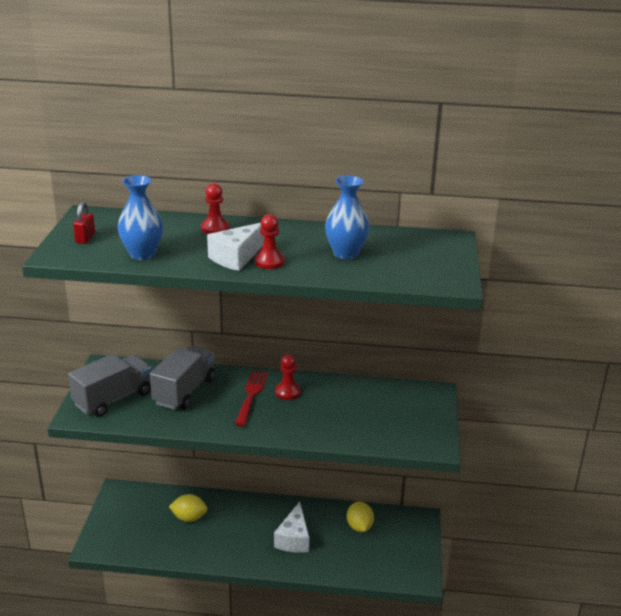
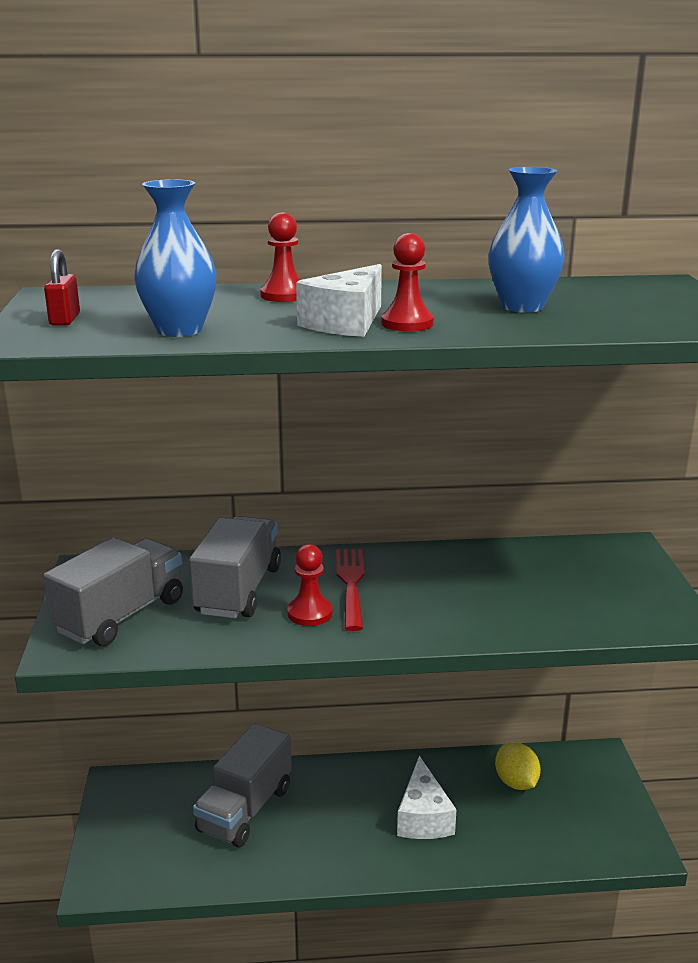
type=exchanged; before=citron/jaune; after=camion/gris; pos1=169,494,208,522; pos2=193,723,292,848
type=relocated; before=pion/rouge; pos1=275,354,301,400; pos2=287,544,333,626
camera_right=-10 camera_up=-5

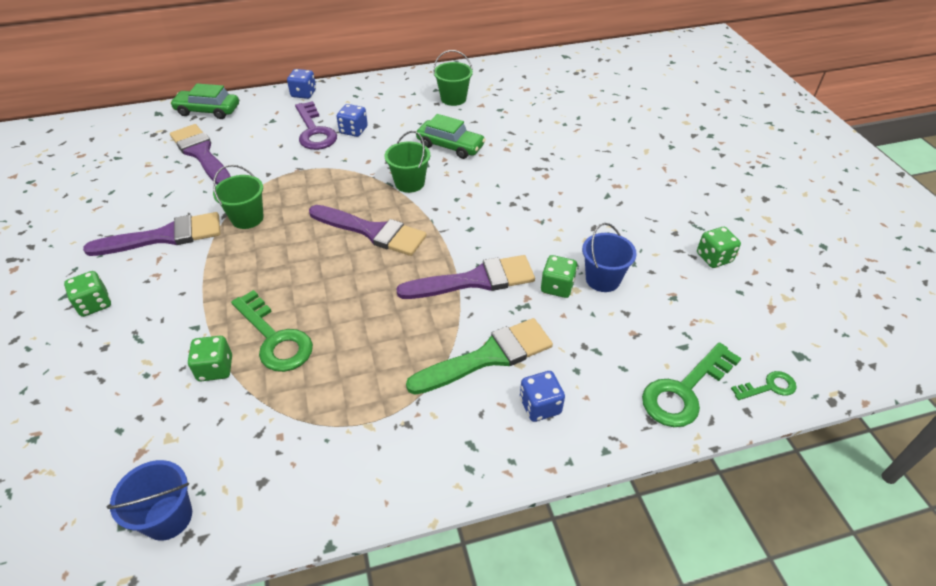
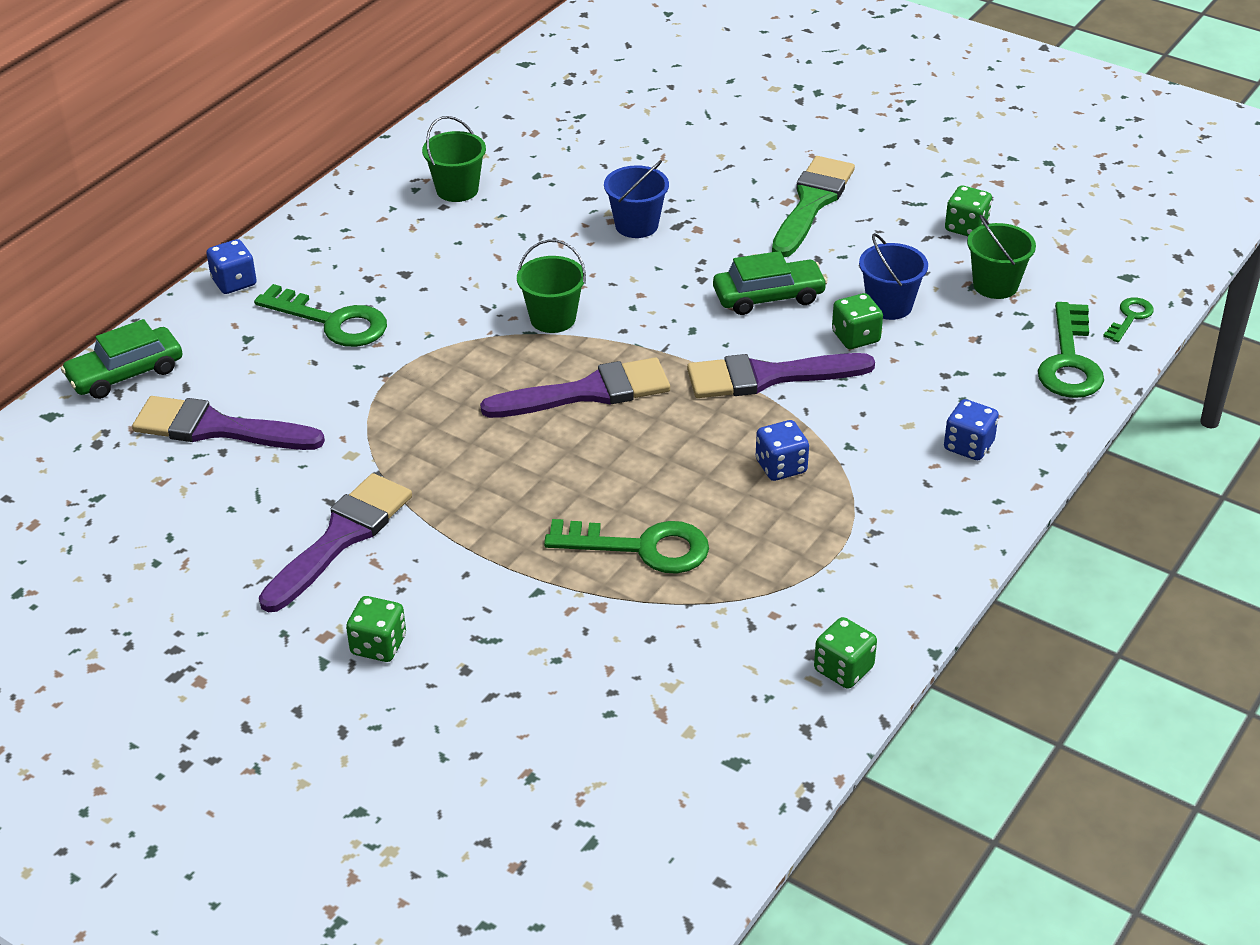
type=colour; before=clé/violet; after=clé/vert; pos1=295,101,337,150; pos2=254,284,387,347
type=relocated; before=seau/bleu; pos1=107,460,192,541; pos2=604,160,669,238
type=spun; before=pinceau/violet; pos1=396,255,535,299; pos2=687,353,875,398; turn=-135
type=relocated; before=voiture/vert; pos1=416,114,486,159; pos2=713,251,828,315
type=relocated; before=dé/bleu; pos1=337,104,368,137; pos2=756,420,809,481
type=relocated; before=pinceau/vert; pos1=406,318,553,395; pos2=772,156,855,257
type=relocated; before=dé/vert; pos1=188,336,232,381; pos2=814,617,877,689
type=relocated; before=seau/vert; pos1=213,165,264,229; pos2=967,215,1036,299
camera_right=-40 camera_up=-5

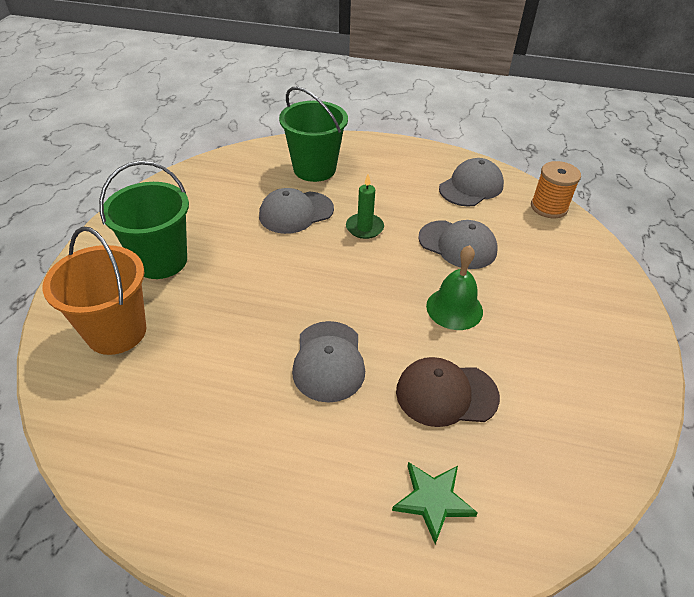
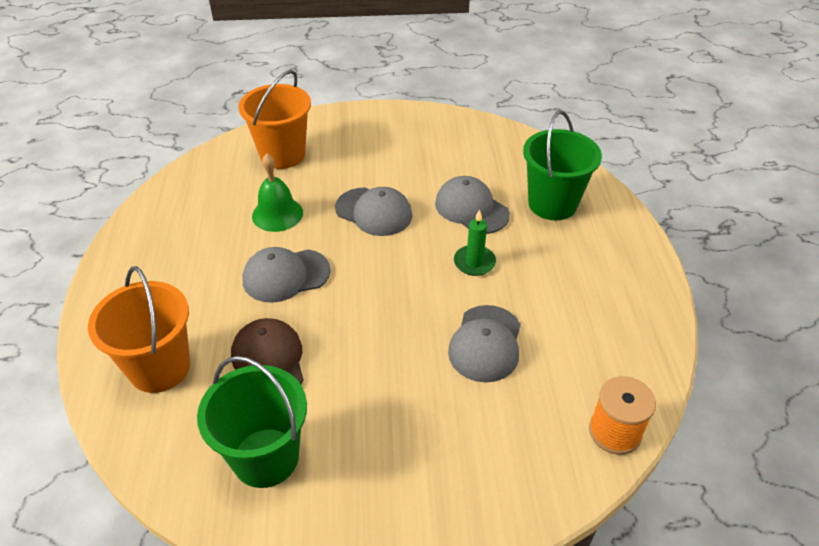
type=exchanged; before=étoile/vert; after=seau/orange; pos1=392,462,478,544; pos2=88,266,190,393
type=relocated; before=seau/vert; pos1=99,161,189,279; pos2=197,356,307,488
type=relocated; before=cloche/vert; pos1=426,245,483,330; pos2=252,154,303,232
type=relocated; before=casquette/gris; pos1=439,158,504,207; pos2=335,187,413,236
camera_right=75 camera_up=0

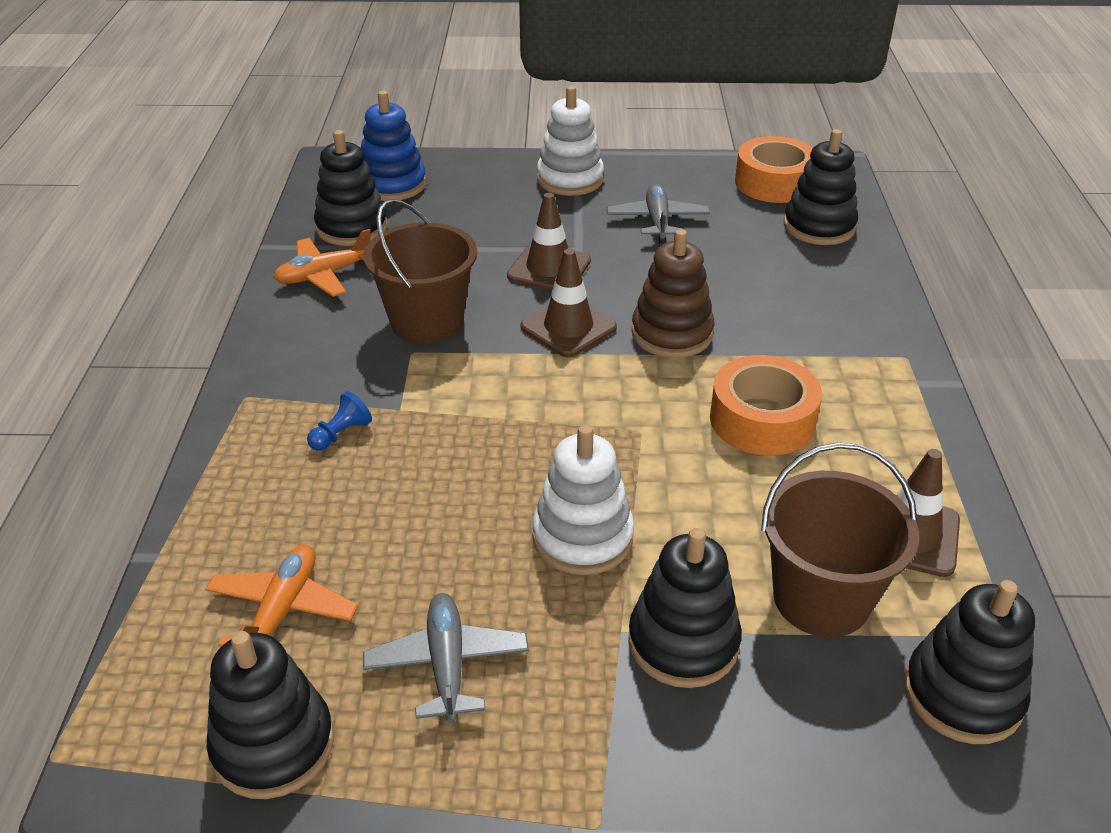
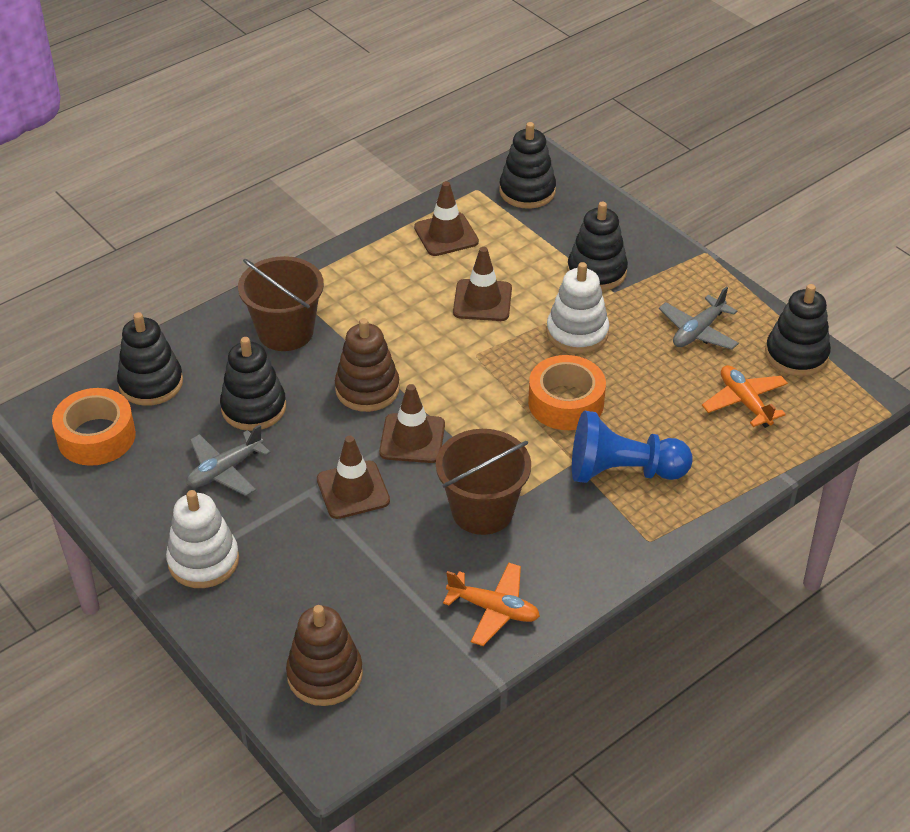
type=relocated; before=jouet à empiler/noir; pos1=314,130,388,246; pos2=220,337,286,431
type=relocated; before=seau/marron; pos1=761,442,919,637; pos2=238,256,324,351
type=colour; before=jouet à empiler/bleu; after=jouet à empiler/marron; pos1=361,91,426,201; pos2=286,605,363,706
type=appeared; after=cône de chantier/marron; pos2=453,247,512,321
type=relocated; before=ruban adhésif/orange; pos1=710,355,822,456; pos2=528,355,606,430
type=size; before=pion/bleu; pos1=307,391,372,451; pos2=572,411,693,483; scale=2.41
type=spun; before=avion/orange; pos1=205,544,358,647; pos2=702,365,788,428; turn=90
camera_right=-130 camera_up=5

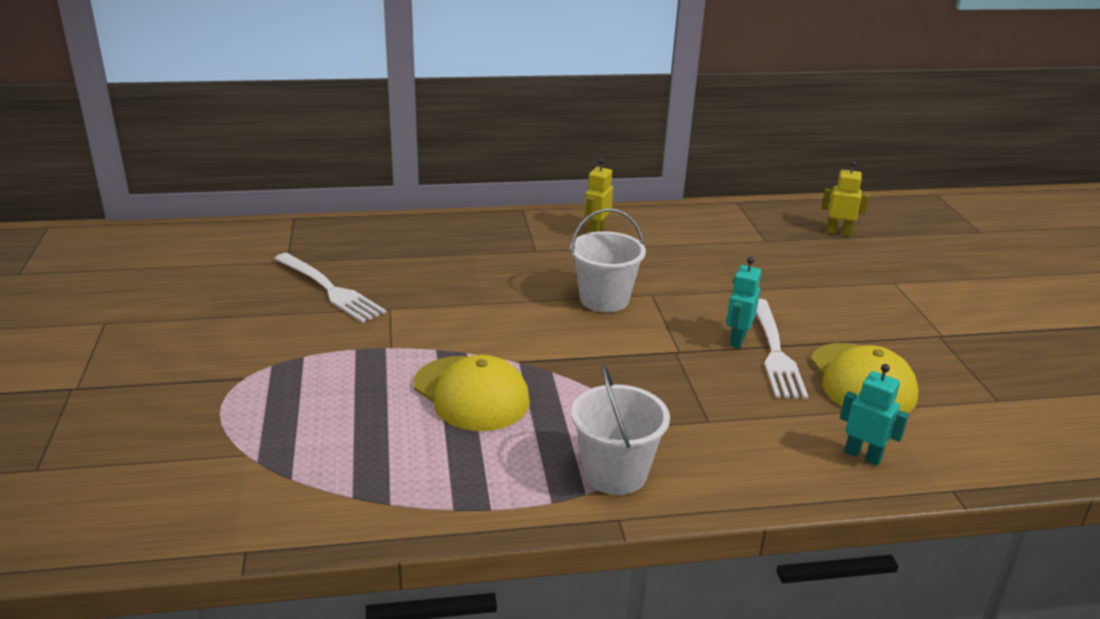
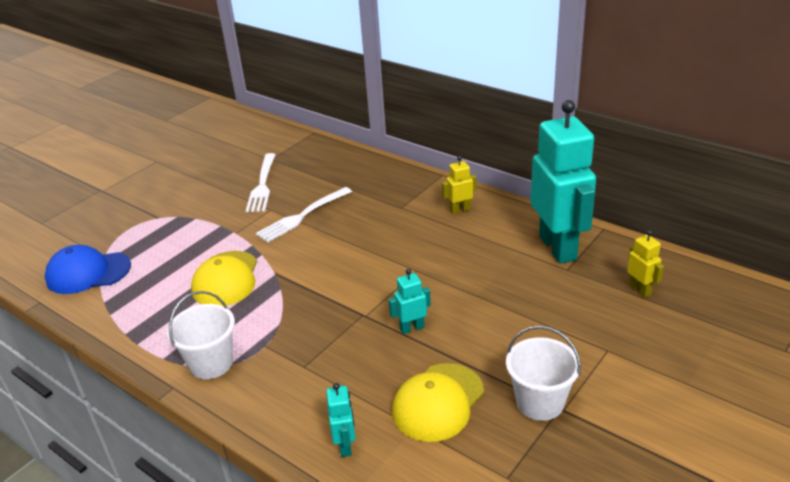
type=appeared; after=casquette/bleu; pos2=45,245,131,294
type=relocated; before=fourchette/blanc; pos1=756,299,808,399; pos2=256,187,352,242
type=relocated; before=seau/blanc; pos1=570,209,646,312; pos2=506,326,581,421
type=appeared; after=robot/turquoise; pos2=530,100,596,264
camera_right=50 camera_up=5

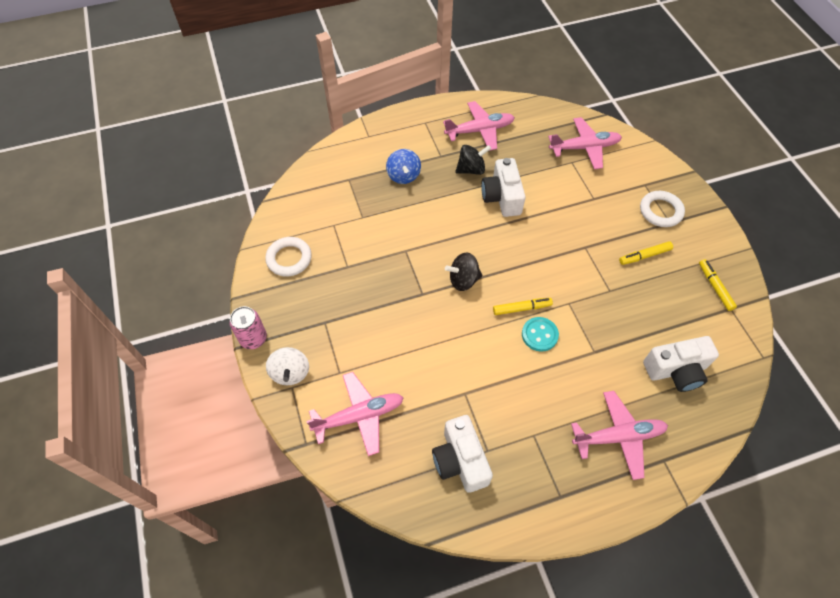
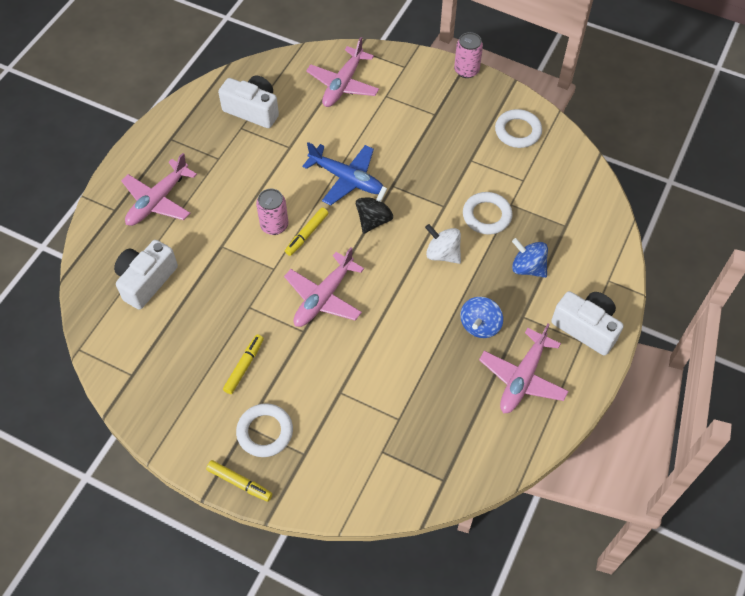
type=relocated; before=feutre/jaune; pos1=699,259,737,311; pos2=206,460,272,502
type=exchanged; before=bouton/turquoise; after=canette/rose; pos1=522,317,559,351; pos2=256,189,288,235
type=relocated; before=avion/rose; pos1=548,117,622,169; pos2=284,247,364,327
type=appeared; after=avion/bleu; pos2=302,142,383,206
type=relocated; before=toupie/blanc; pos1=266,347,309,385; pos2=425,224,461,264
type=colour; before=toupie/noir; after=toupie/bleu; pos1=455,145,491,175; pos2=460,297,503,338
type=appeared; after=anneau/blanc; pos2=463,192,513,235
type=relocated; before=appareil photo/blanc; pos1=481,158,526,217; pos2=551,291,624,356
camera_right=135 camera_up=0

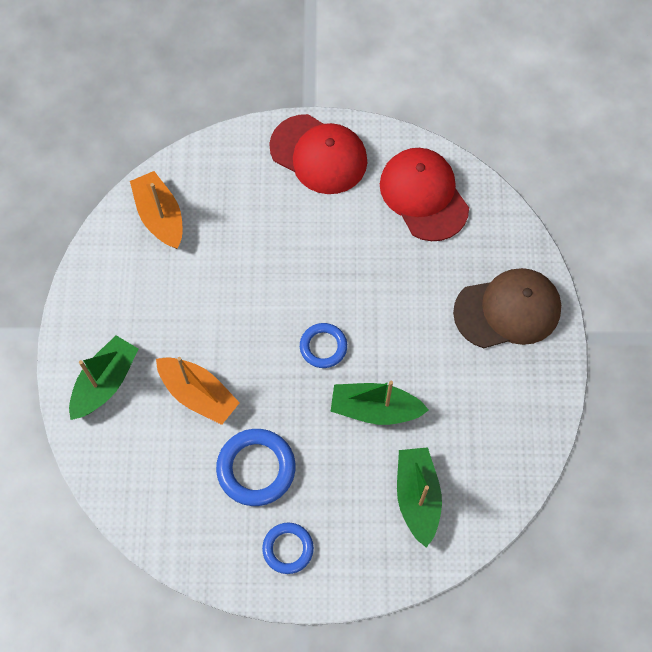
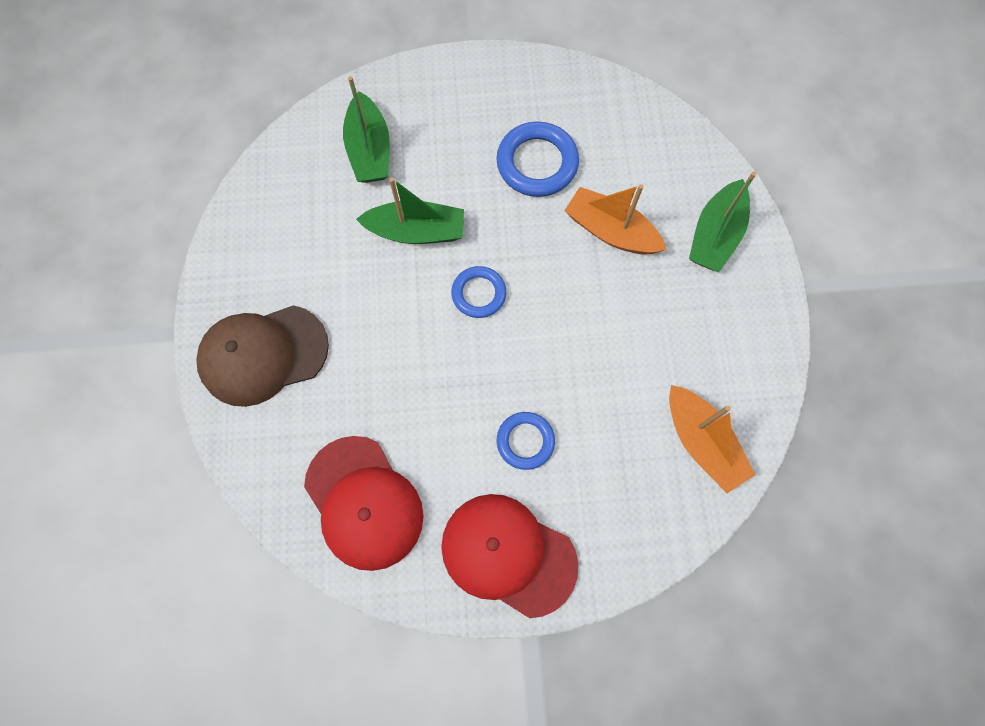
type=relocated; before=anneau/bleu; pos1=262,523,314,574; pos2=497,412,555,470
camera_right=175 camera_up=5

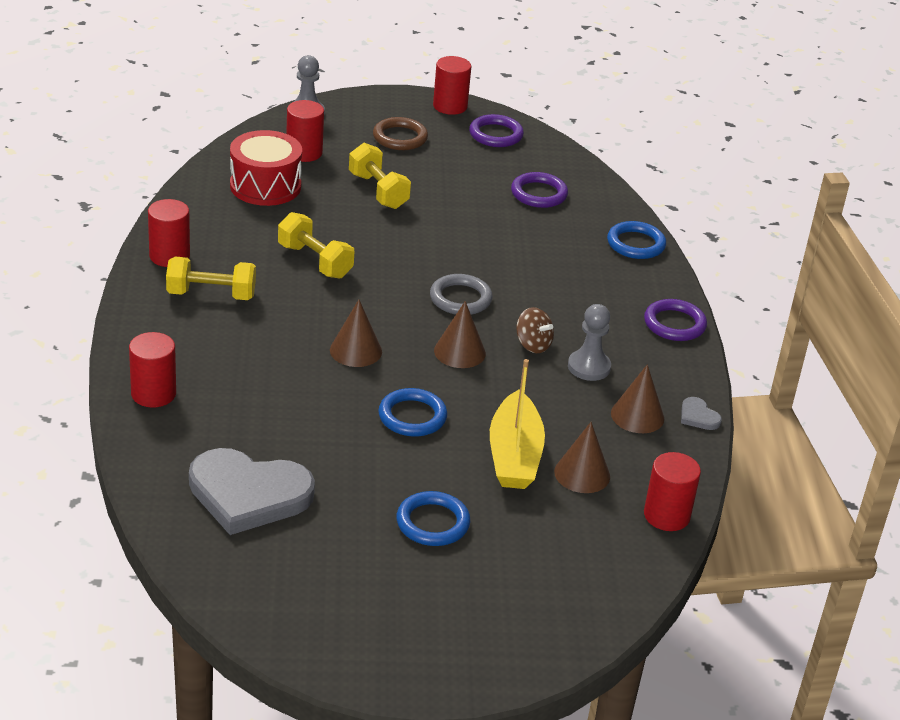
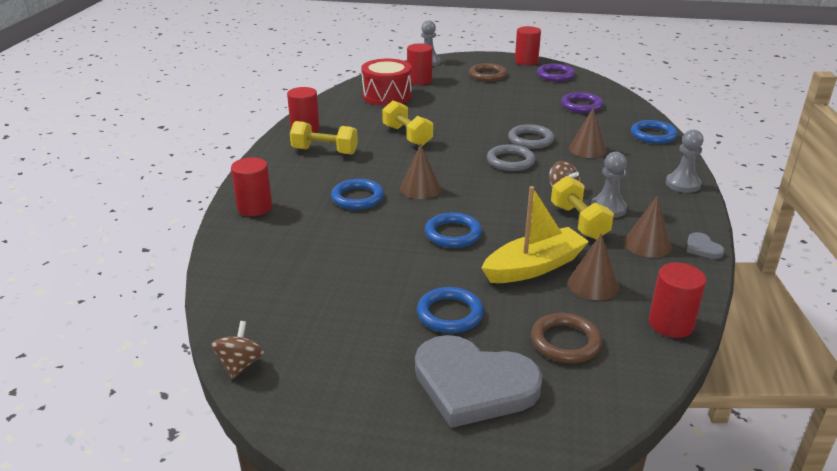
type=appeared; after=toupie/marron; pos2=211,321,264,379
type=appeared; after=anneau/bleu; pos2=331,179,384,210
type=relocated; before=cœur/gris; pos1=189,448,315,535; pos2=415,335,543,428
type=spun; before=bateau/jaune; pos1=490,359,545,489; pos2=482,186,589,283; turn=-135
type=appeared; after=anneau/gris; pos2=508,124,554,149
type=appeared; after=anneau/marron; pos2=531,313,602,363
type=relocated; before=haltère/jaune; pos1=349,143,411,209; pos2=551,176,614,239
type=relocated; before=cône/marron; pos1=434,301,486,368; pos2=569,107,607,158
type=exchanged; before=anneau/violet; after=pion/gris; pos1=644,299,707,341; pos2=666,130,704,193
camera_right=15 camera_up=-5

